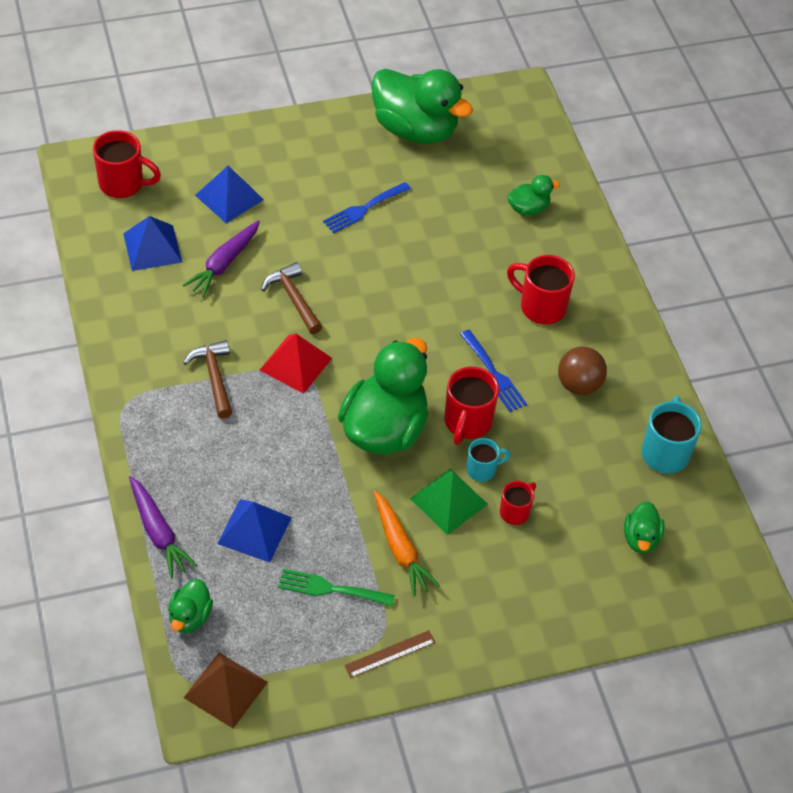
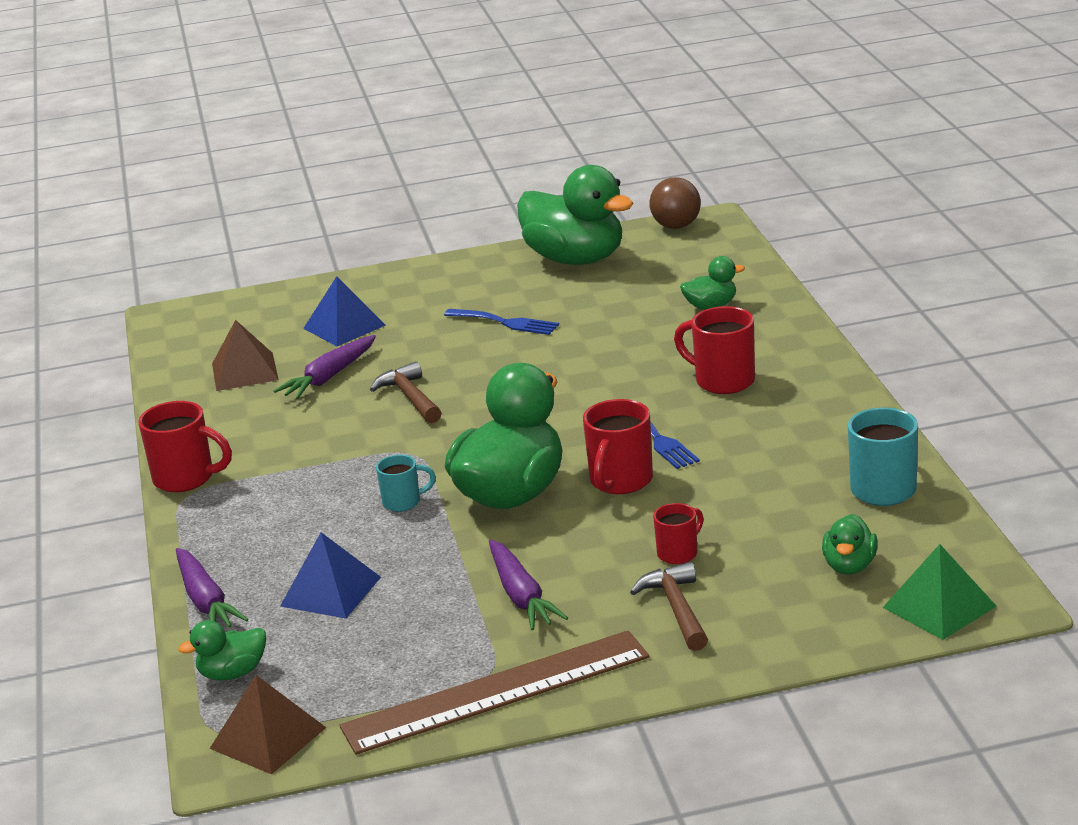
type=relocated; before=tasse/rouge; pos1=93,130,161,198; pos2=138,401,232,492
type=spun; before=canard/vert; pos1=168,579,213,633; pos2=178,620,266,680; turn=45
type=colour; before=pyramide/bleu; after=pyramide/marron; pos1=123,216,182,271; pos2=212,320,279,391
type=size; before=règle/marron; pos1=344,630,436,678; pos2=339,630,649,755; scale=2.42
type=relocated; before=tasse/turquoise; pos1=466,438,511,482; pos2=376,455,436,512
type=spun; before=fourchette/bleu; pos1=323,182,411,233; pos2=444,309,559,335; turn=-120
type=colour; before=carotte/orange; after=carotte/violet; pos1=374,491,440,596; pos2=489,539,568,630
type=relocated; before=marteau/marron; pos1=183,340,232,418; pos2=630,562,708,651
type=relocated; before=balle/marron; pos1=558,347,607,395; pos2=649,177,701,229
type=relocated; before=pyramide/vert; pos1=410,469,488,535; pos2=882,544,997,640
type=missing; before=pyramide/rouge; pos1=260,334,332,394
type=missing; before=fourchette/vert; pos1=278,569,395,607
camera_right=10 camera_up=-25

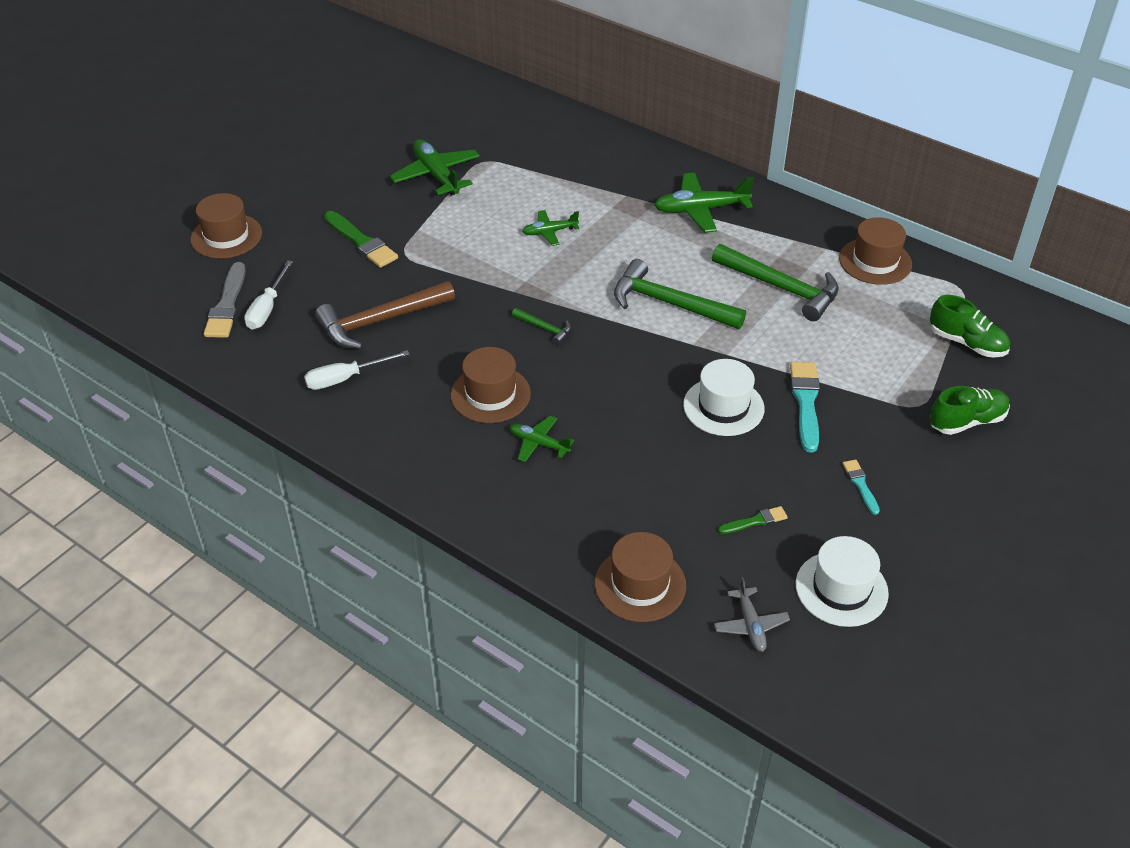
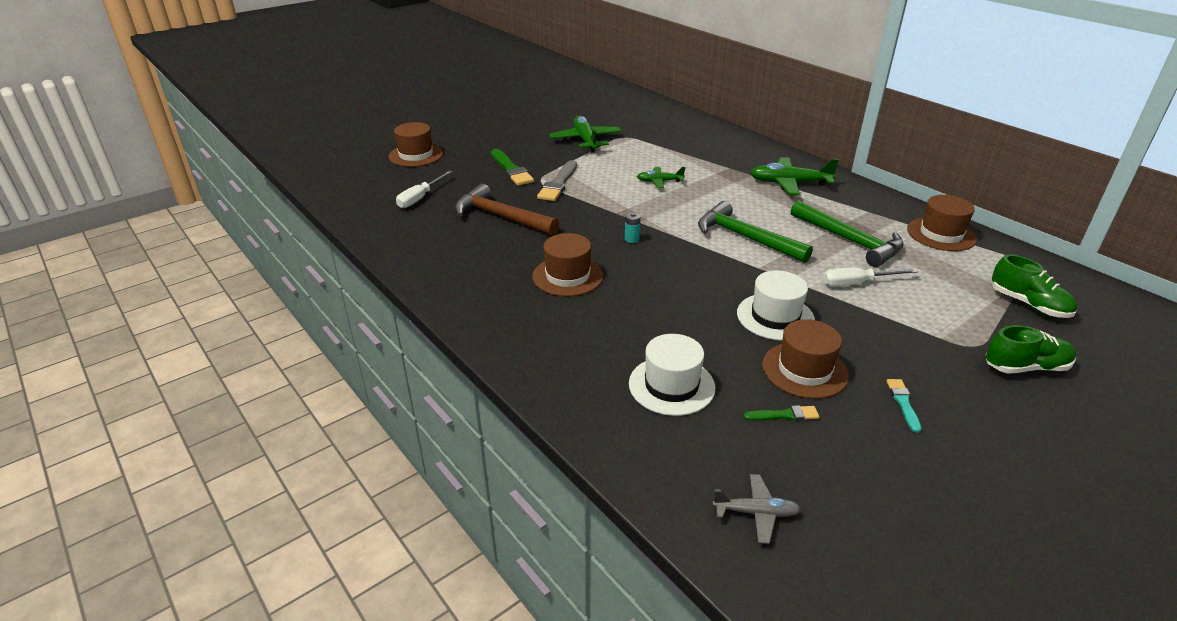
type=spun; before=marteau/marron; pos1=315,281,455,349; pos2=455,184,559,235; turn=45
type=relocated; before=pinceau/gris; pos1=204,262,246,338; pos2=537,160,577,201
type=exchanged; before=marteau/vert; after=pile/turquoise; pos1=512,308,571,345; pos2=625,212,641,243
type=relocated; before=chapeau/blanc; pos1=796,536,889,627; pos2=629,334,715,416
type=spun; before=avion/gris; pos1=714,577,790,652; pos2=713,474,801,544; turn=-90
type=relocated; before=chapeau/marron; pos1=595,532,686,622; pos2=762,319,849,399
type=relocated; before=tournevis/blanc; pos1=304,350,410,390; pos2=823,268,918,287
type=missing; before=avion/vert; pos1=510,416,574,462
type=missing; before=pinceau/turquoise; pos1=790,362,820,452
camera_right=15 camera_up=-10

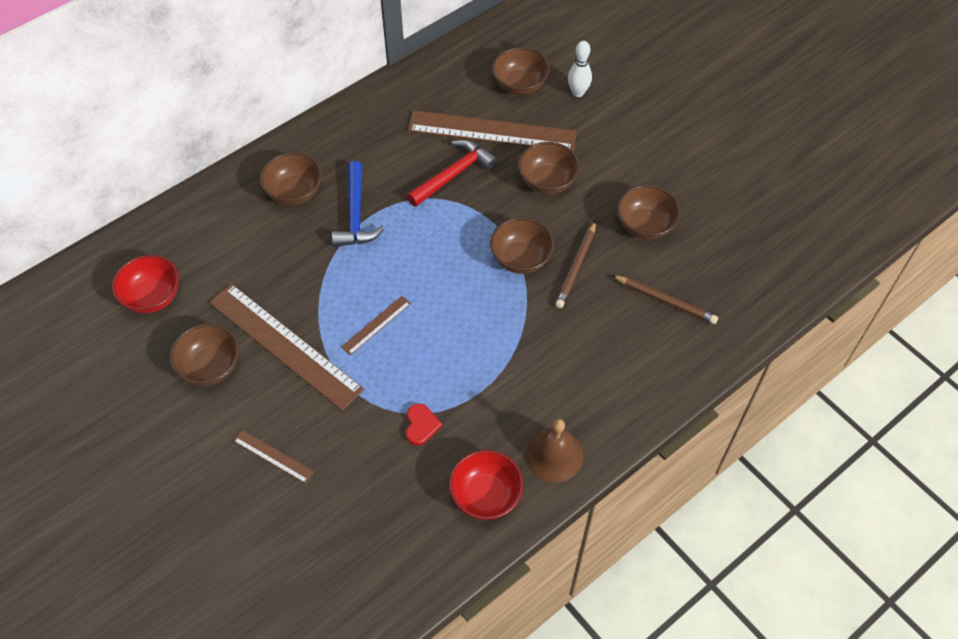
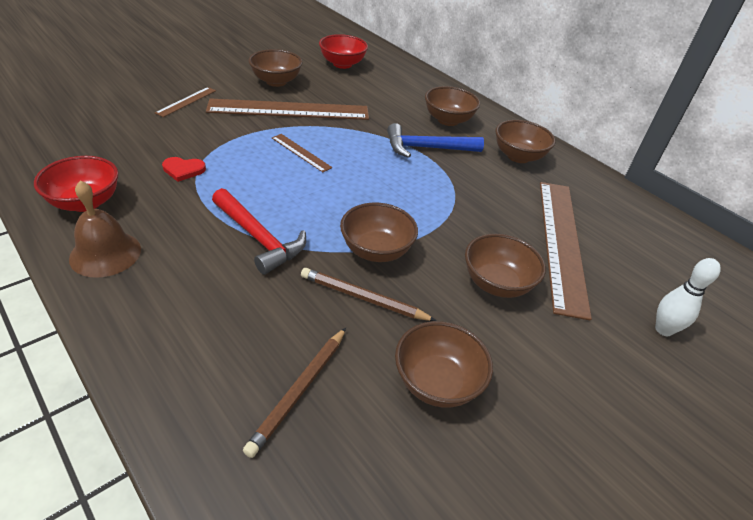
type=spun; before=règle/marron; pos1=209,284,364,411; pos2=206,98,369,120; turn=45
type=relocated; before=marteau/rouge; pos1=407,139,498,207; pos2=212,188,306,275
type=relocated; before=bol/marron; pos1=492,47,550,95; pos2=495,120,555,163
camera_right=85 camera_up=-15

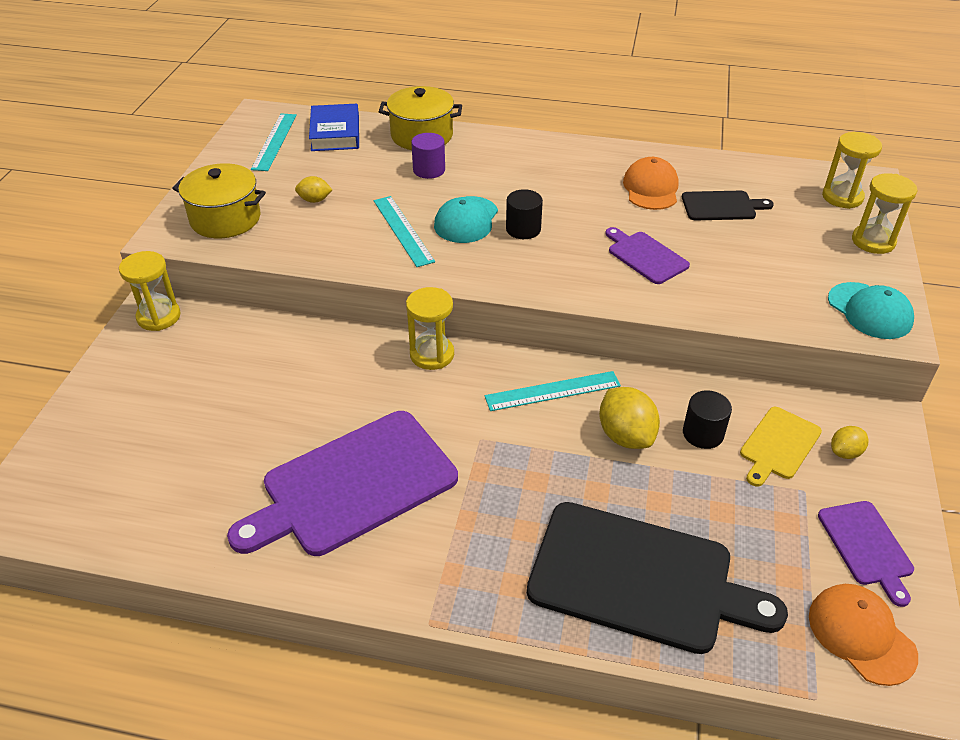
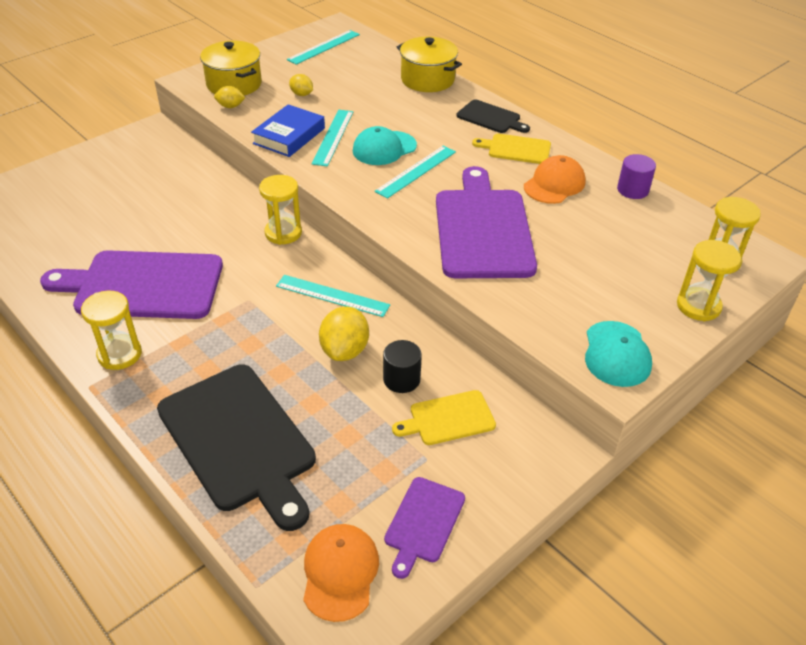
type=relocated; before=sablier/jaune; pos1=119,251,180,331; pos2=81,291,142,370
type=relocated; before=citron/jaune; pos1=831,426,869,459; pos2=214,86,245,108
type=relocated; before=livre/bleu; pos1=309,104,359,151; pos2=251,104,325,157
type=exchanged; before=cylindre/noir; after=règle/turquoise; pos1=506,189,543,239; pos2=374,146,456,199
type=size; before=planche à découper/violet; pos1=605,227,690,284; pos2=436,166,537,278; scale=2.0
type=relocated; before=planche à découper/noir; pos1=682,191,774,221; pos2=457,100,530,133
type=appeared; after=planche à découper/jaune; pos2=472,134,551,164
type=relocated; before=cylindre/violet; pos1=411,133,445,179; pos2=617,154,656,199
camera_right=35 camera_up=0

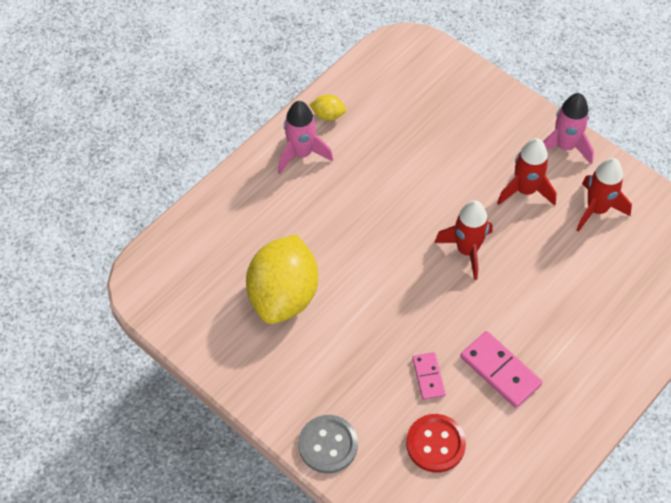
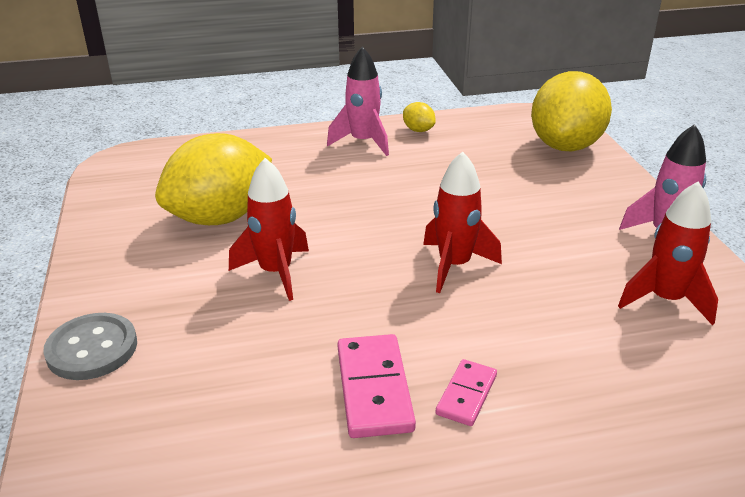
type=relocated; before=fusée/rouge; pos1=497,138,556,206; pos2=229,158,309,301
type=relocated; before=domino/rose; pos1=412,352,446,400; pos2=436,359,497,426
type=appeared; after=citron/jaune; pos2=531,71,612,151
type=missing; before=bouton/rouge; pos1=406,414,466,473
camera_right=35 camera_up=-25

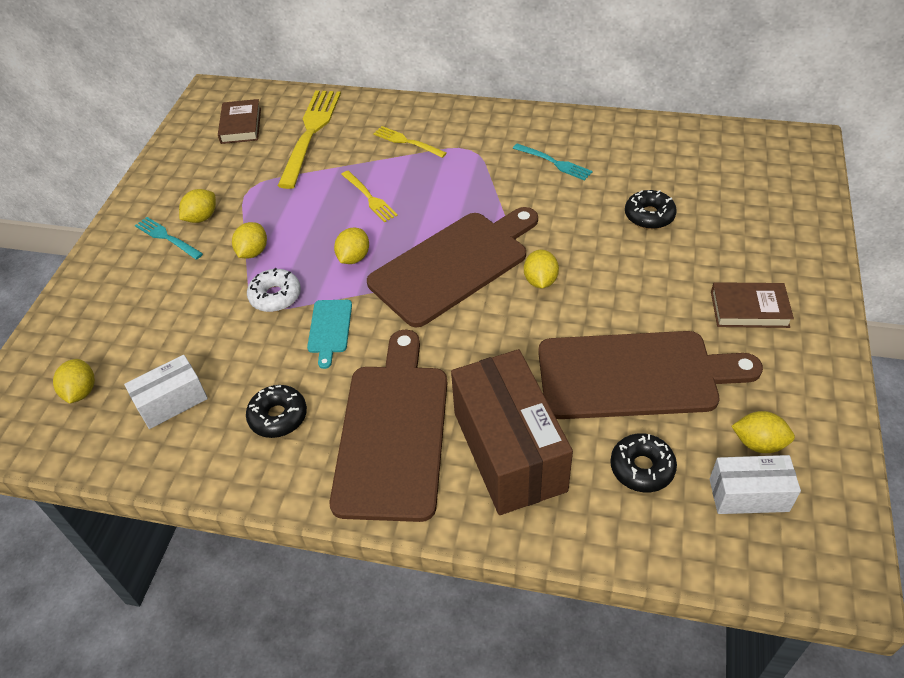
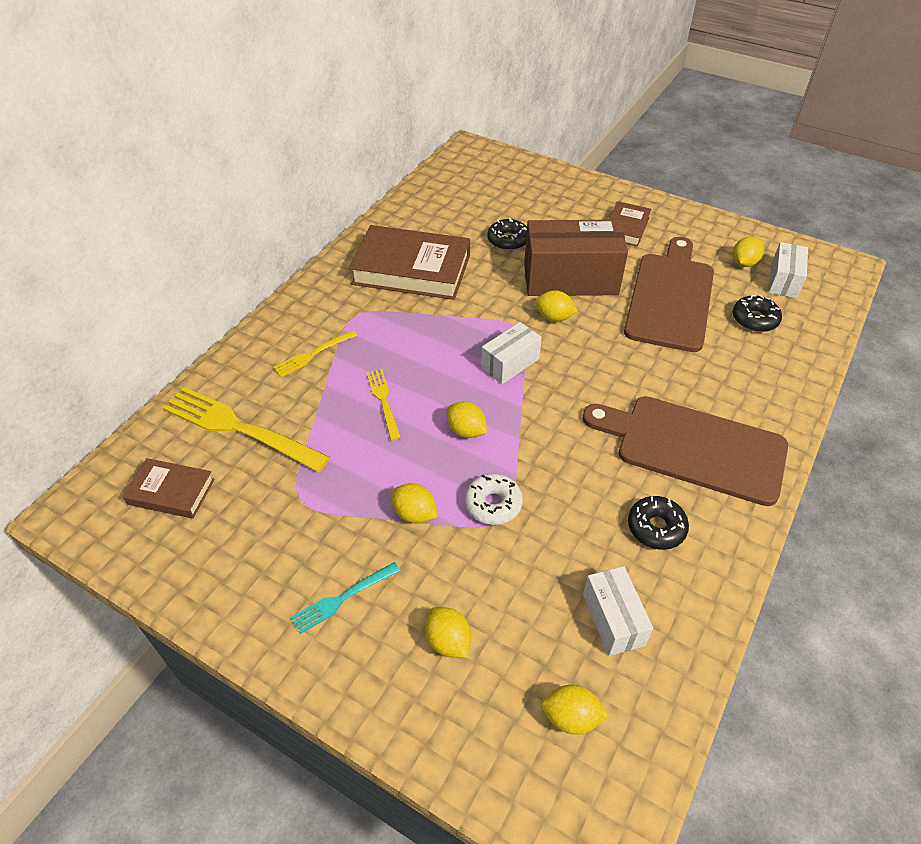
type=exchanged; before=fourchette/turquoise; after=livre/marron; pos1=513,143,592,181; pos2=349,225,470,300
type=spun; before=fourchette/jaune; pos1=341,171,398,222; pos2=366,369,401,440; turn=-90
type=relocated; before=citron/jaune; pos1=179,189,216,223; pos2=425,607,471,658
type=exchanged; before=planche à découper/marron; after=boîte/blanc; pos1=367,207,538,327; pos2=481,322,542,384
type=relocated; before=boîte/marron; pos1=451,349,573,515; pos2=524,220,628,296
type=missing; before=planche à découper/turquoise; pos1=307,300,352,369
camera_right=-75 camera_up=0

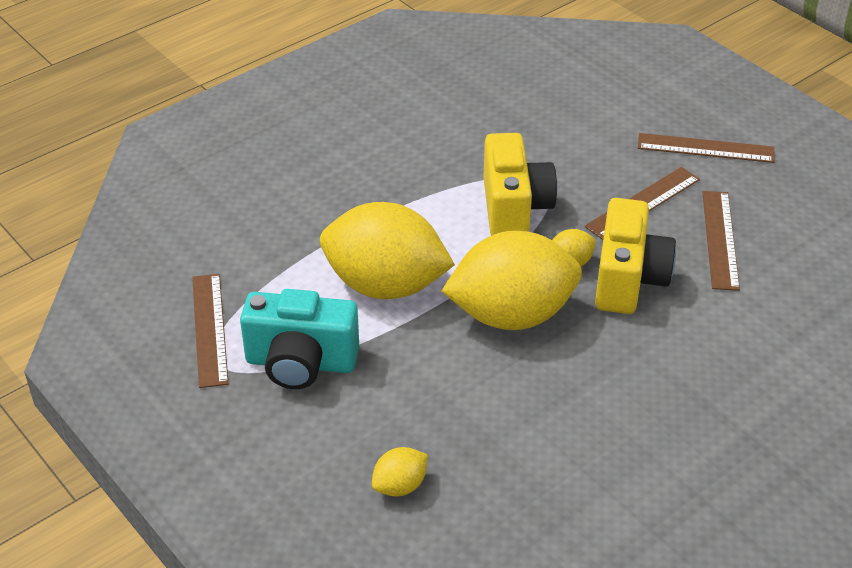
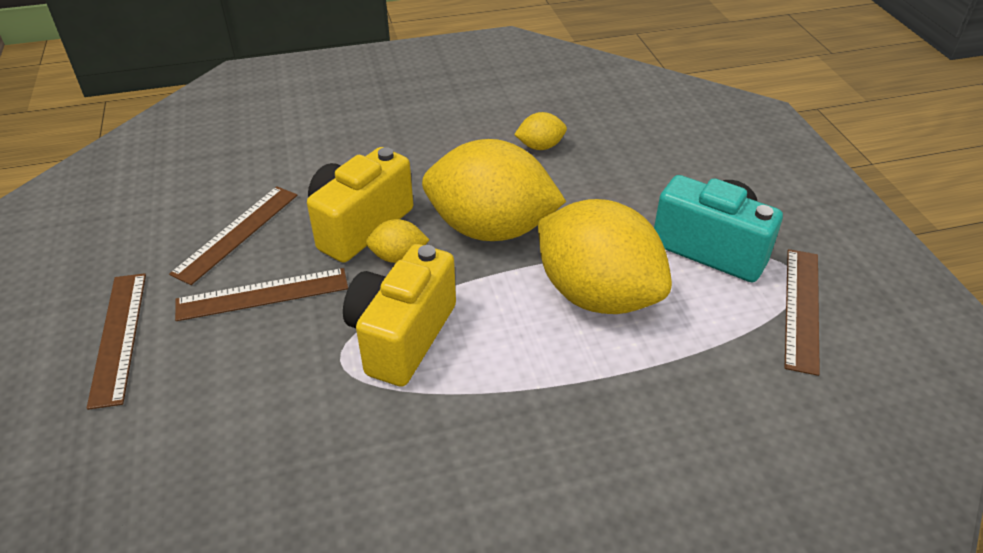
type=spun; before=règle/marron; pos1=638,133,775,163; pos2=87,273,146,410; turn=45
type=relocated; before=citron/jaune; pos1=372,447,428,497; pos2=514,112,567,150
camera_right=-155 camera_up=0

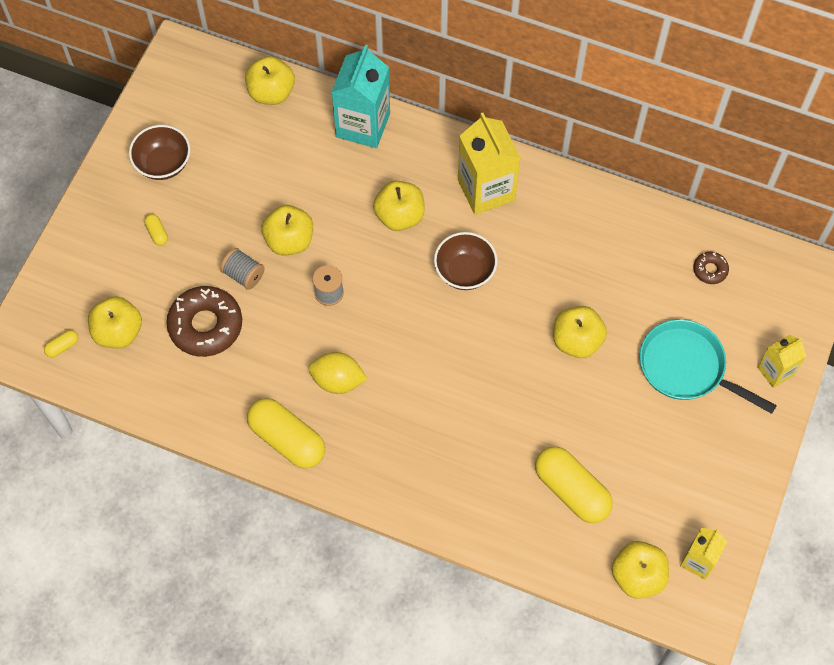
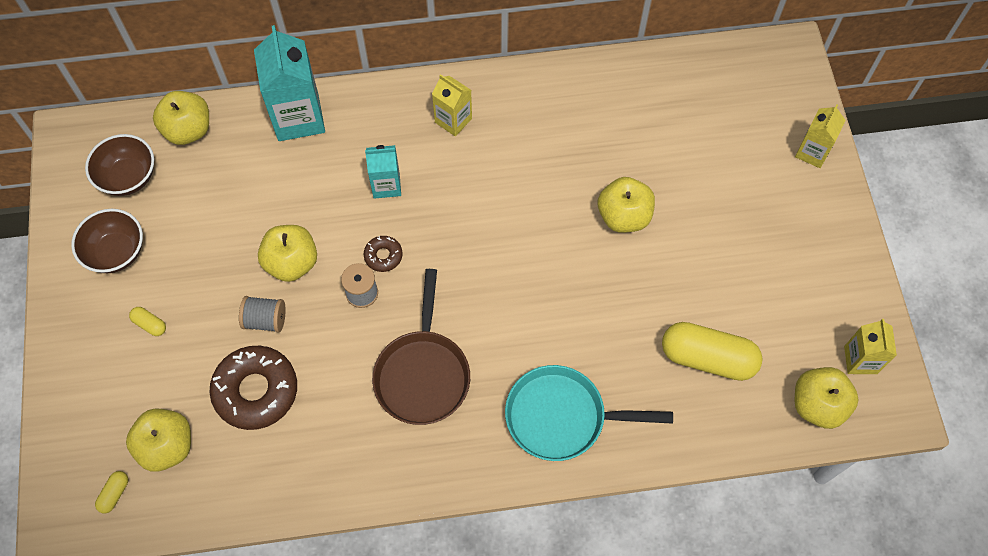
type=relocated; before=bol/marron; pos1=434,232,498,290; pos2=85,134,154,196
type=relocated; before=beignet/marron; pos1=693,252,729,284; pos2=363,236,403,272
type=exchanged; before=pomme/jaune; after=brique de lait/turquoise; pos1=373,181,425,231; pos2=365,145,401,199
type=exchanged; before=citron/jaune; after=poêle/marron; pos1=308,352,367,394; pos2=372,269,470,425
type=size; before=brique de lait/jaune; pos1=458,113,521,215; pos2=432,74,472,136; scale=0.57
type=relocated; before=poêle/turquoise; pos1=640,319,777,414; pos2=505,365,673,461
type=missing; before=gélule/jaune; pos1=247,398,325,469
camera_right=-30 camera_up=0

